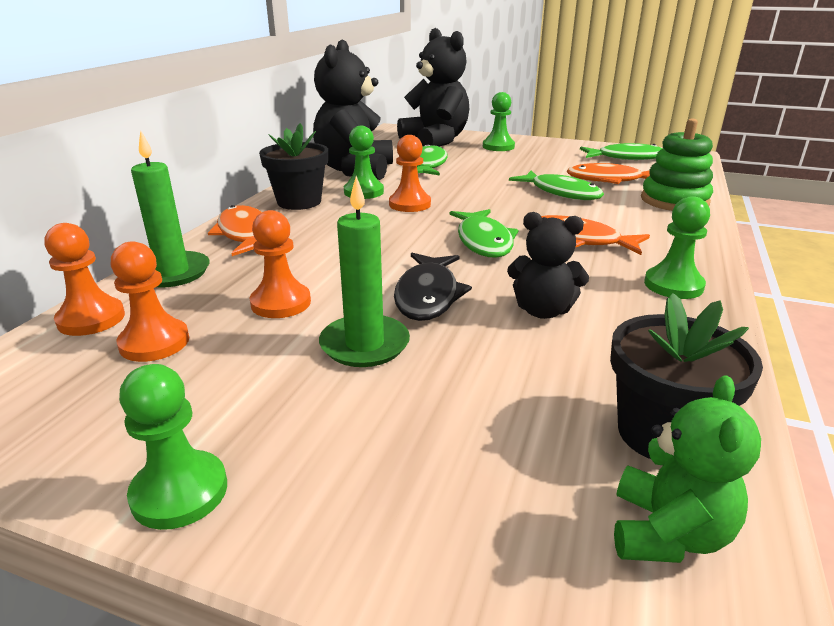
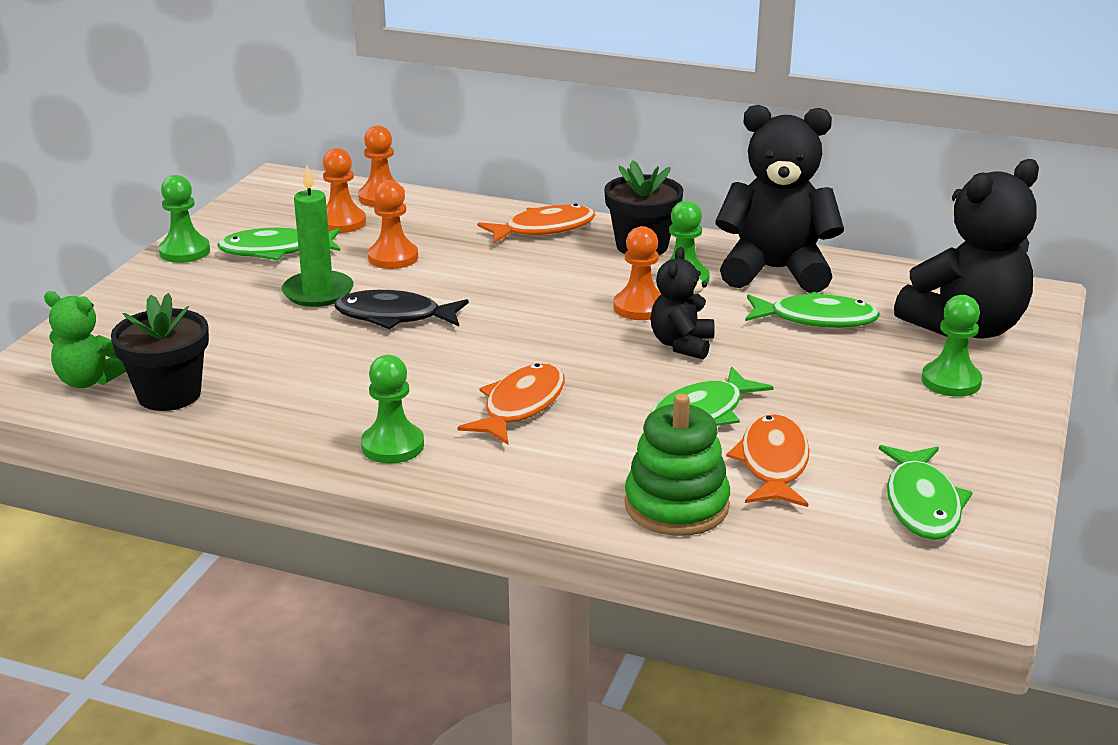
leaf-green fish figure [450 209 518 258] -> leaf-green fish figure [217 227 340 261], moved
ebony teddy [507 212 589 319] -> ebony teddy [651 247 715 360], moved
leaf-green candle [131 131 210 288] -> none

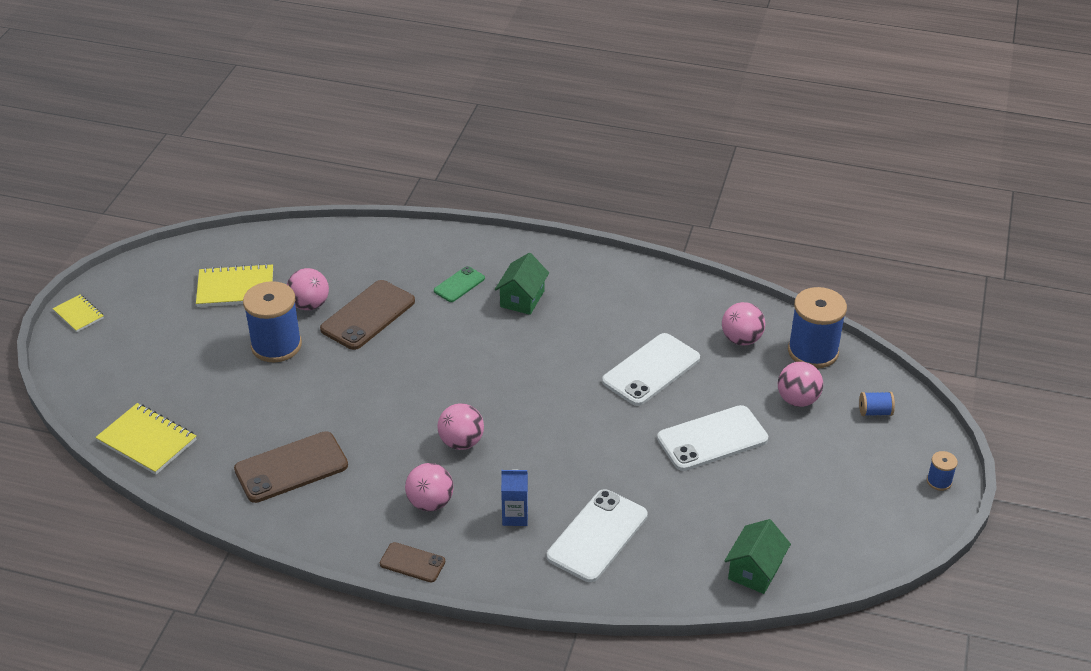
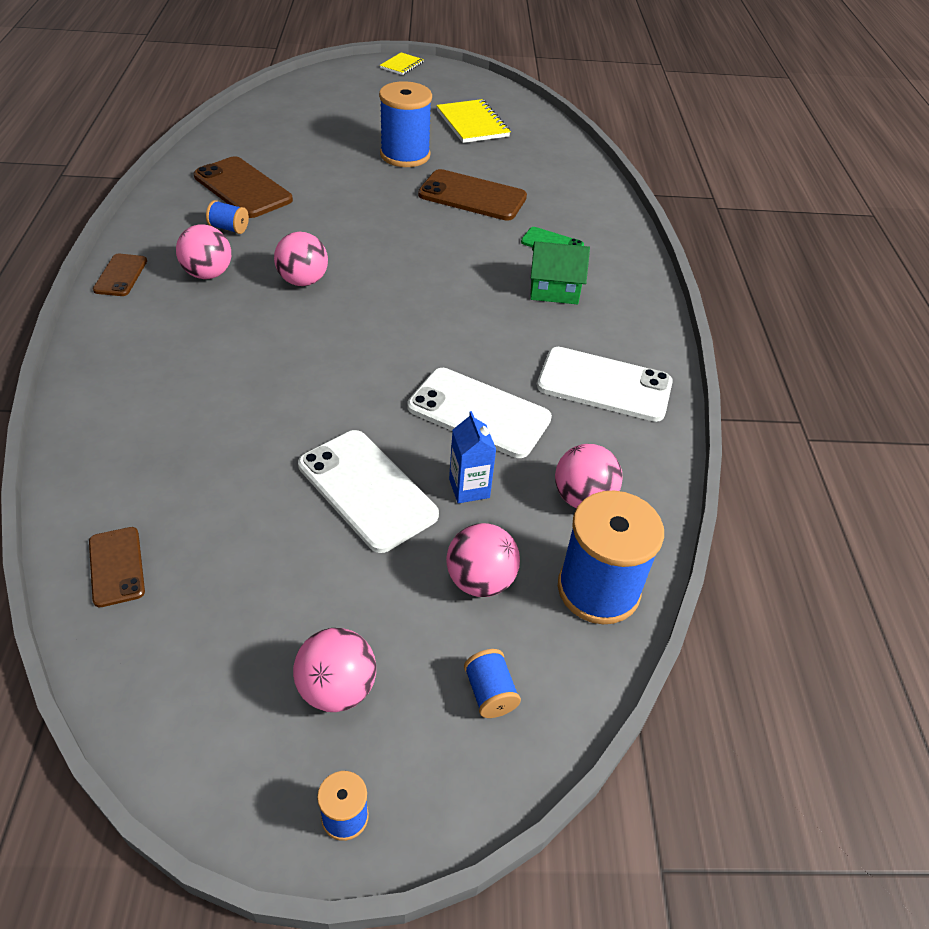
leaf-green cottage [724 519 791 594] -> brown phone [89 527 145 607]
none -> blue bobbin [206 200 249 234]
pink play ball [287 268 329 310] -> pink play ball [293 628 376 712], moved
blue milk carton [501 469 528 526] -> blue milk carton [449 411 496 503], moved
snow-white phone [547 489 648 582] -> snow-white phone [537 347 673 422], moved
golden exercise book [95 403 196 475] -> none

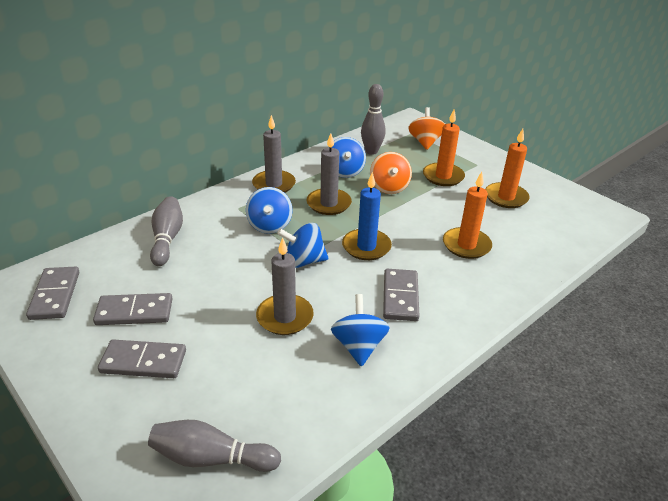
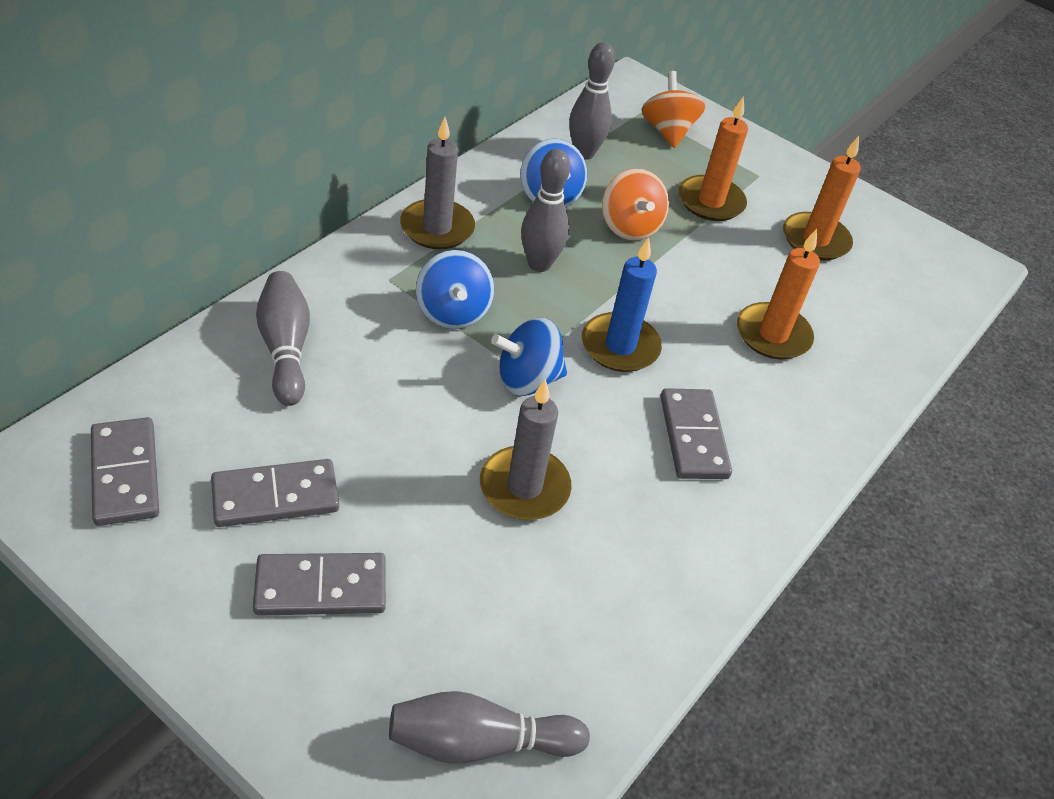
grey candle [307 133 352 215] -> grey bowling pin [521 149 570 272]
blue whirligig [331 294 390 367] -> none

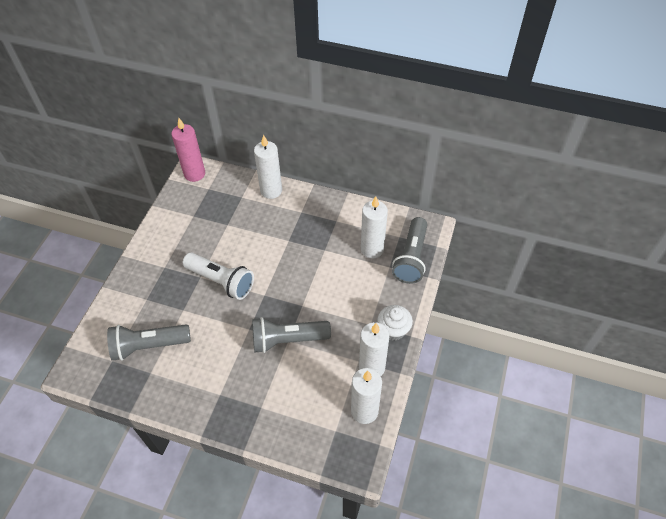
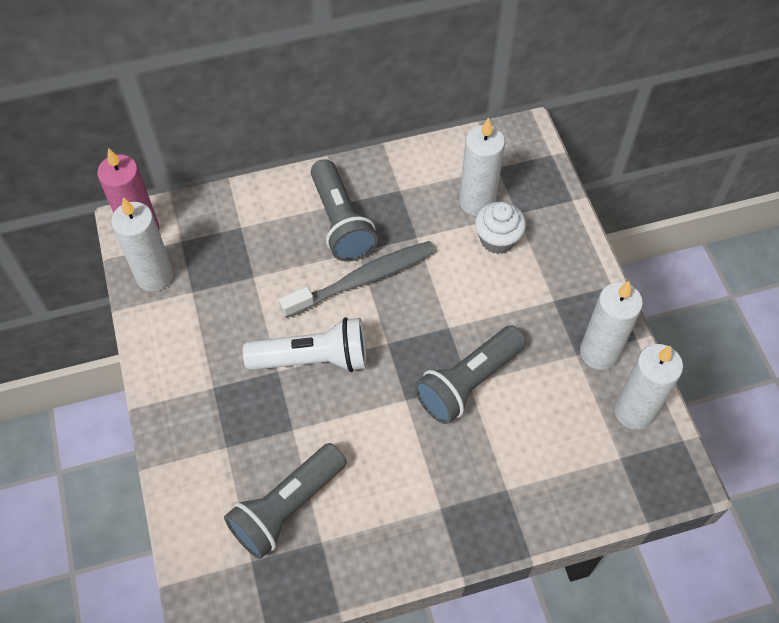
snow-white candle [254 135 282 199] -> snow-white candle [111 197 174 292], moved
none -> grey tooth brush [279 241 435 318]
grey torch [392 217 427 284] -> grey torch [311 159 378 262], moved
snow-white muffin [377 305 413 340] -> snow-white muffin [475 202 526 254], moved

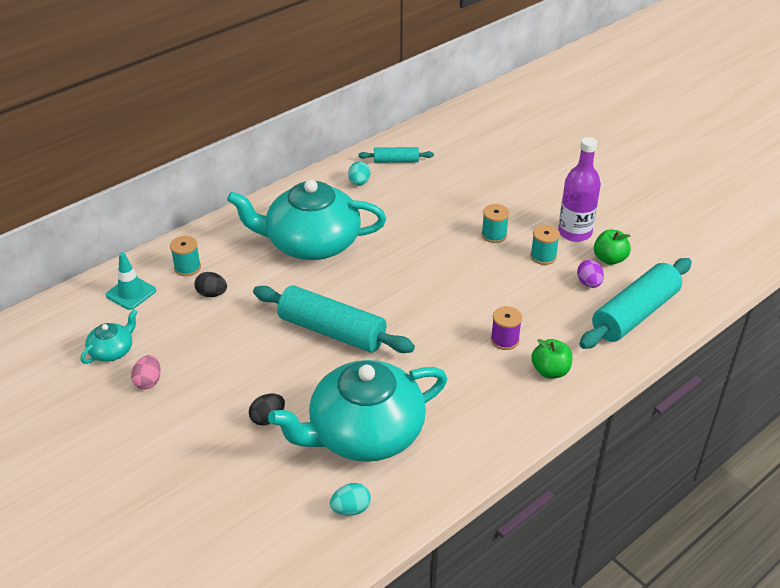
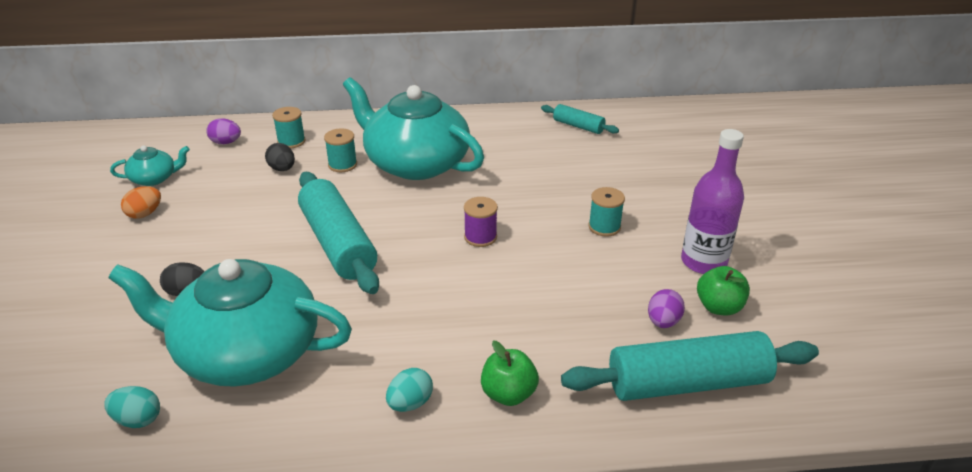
pink toy egg [131 355 161 389] -> orange-coloured toy egg [121 186 161 219]
teal safety cone [106 252 156 310] -> violet toy egg [206 118 241 144]
teal bobbin [530 225 560 265] -> teal bobbin [324 128 357 172], moved
teal toy egg [348 162 370 186] -> teal toy egg [386 368 433 412], moved
violet bobbin [491 306 522 350] -> violet bobbin [464 197 498 247], moved

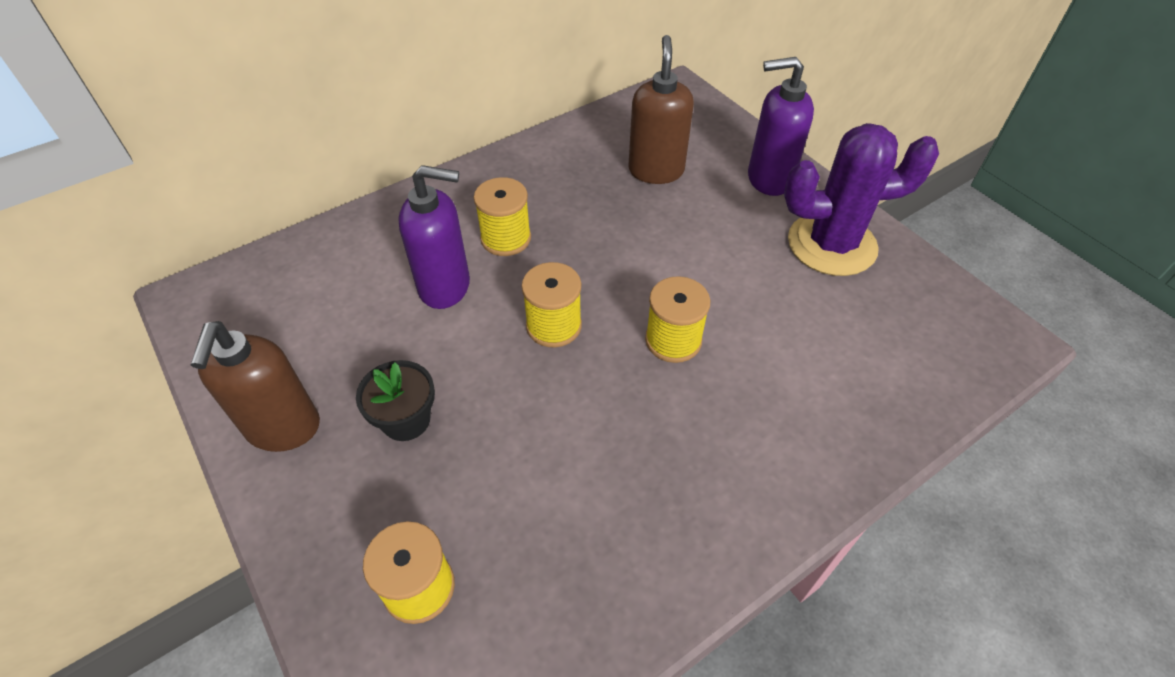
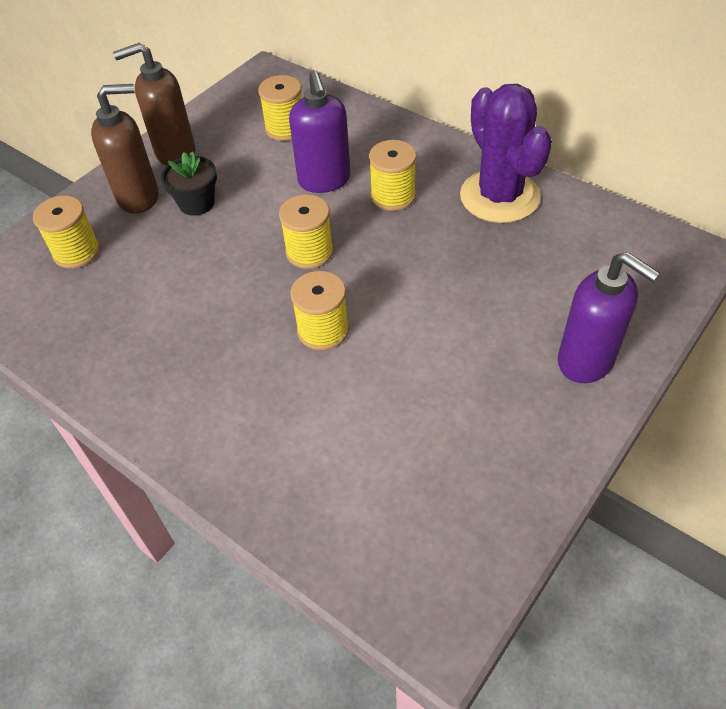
brown soap dispenser [628 35 694 184] -> brown soap dispenser [91 84 159 213], moved
none -> golden bobbin [258 75 302 141]
violet cactus [784 123 939 276] -> violet cactus [460 84 552 223], moved
violet soap dispenser [748 57 814 196] -> violet soap dispenser [558 252 660 383], 150 degrees clockwise

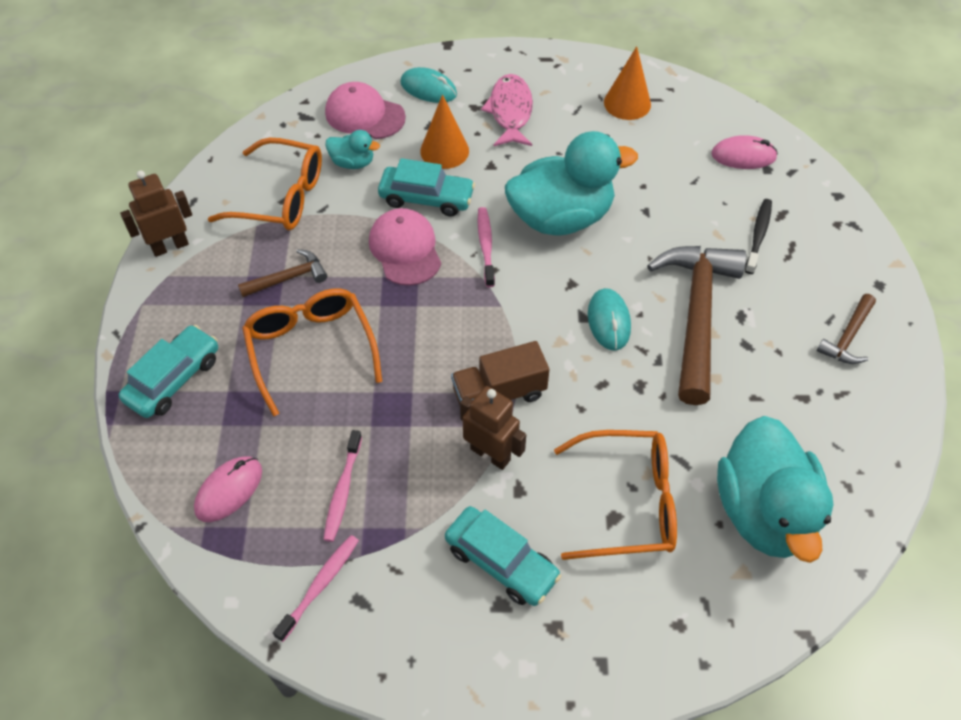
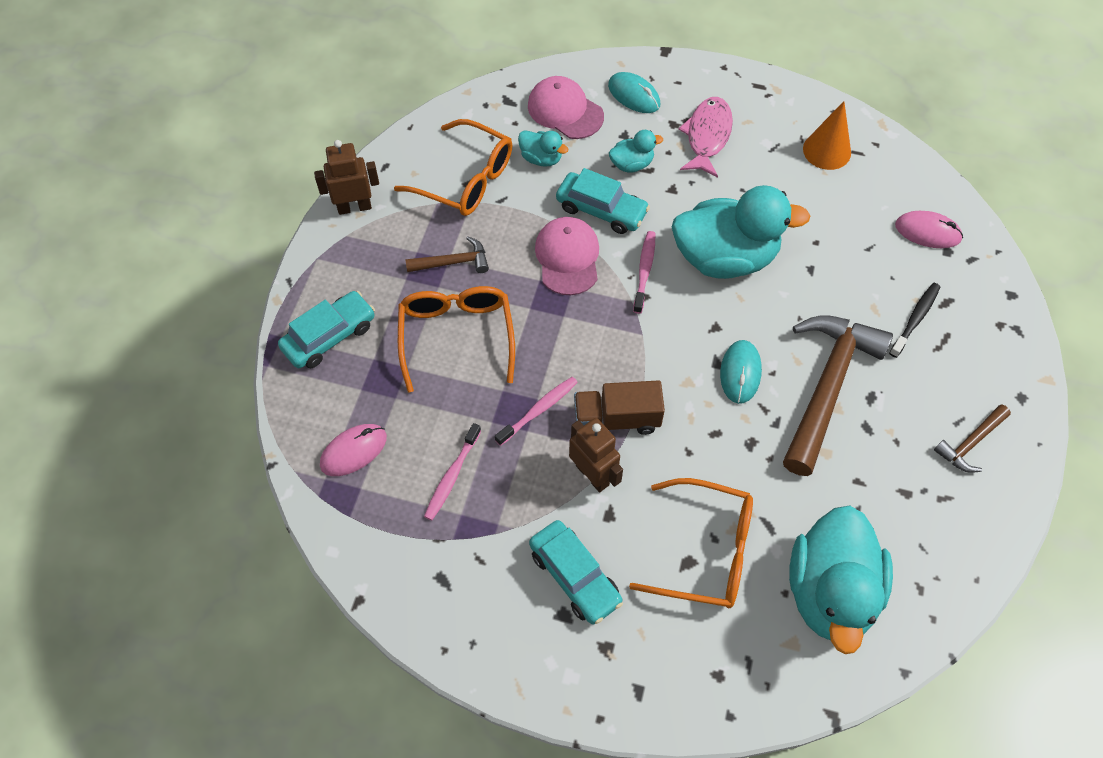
pink tooth brush [273 535 359 642] -> pink tooth brush [495 377 578 446], moved
orange-coloured cone [420 95 469 169] -> teal toy duck [609 130 663 173]

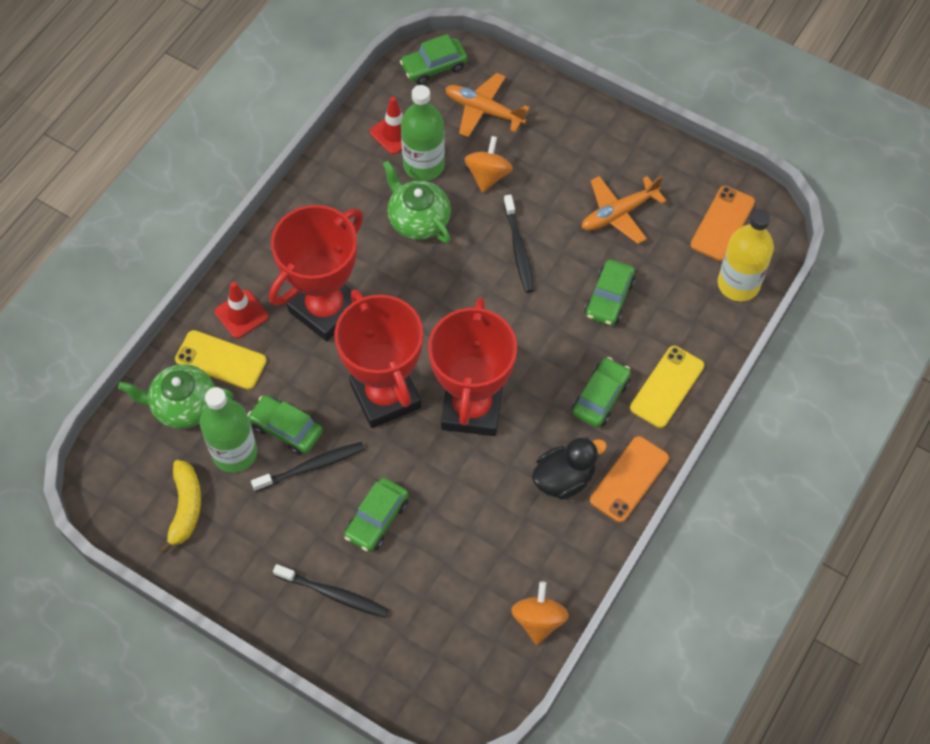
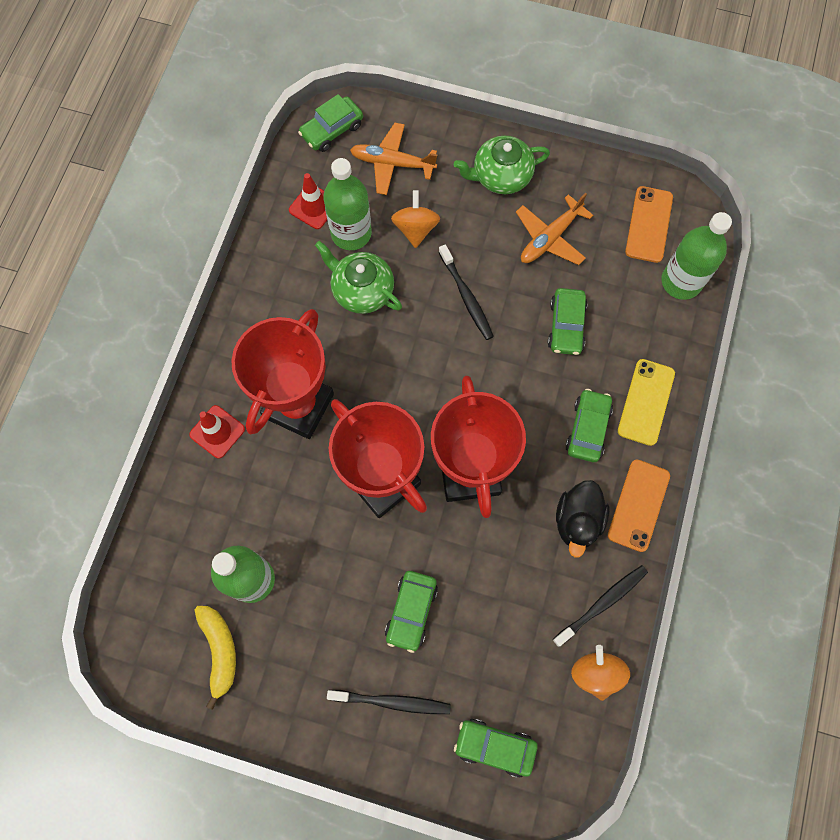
leaf-green tea pot [118 364 233 429] -> leaf-green tea pot [454 136 550 194], moved
leaf-green automobile [247 395 323 455] -> leaf-green automobile [454 718 538 778], moved
ebony tooth brush [251 442 365 492] -> ebony tooth brush [553 565 648 647], moved
ebony toy duck [532 437 607 500] -> ebony toy duck [556 480 610 558], 150 degrees clockwise
golden drink bottle [718 209 774 301] -> leaf-green drink bottle [661 212 732 300]
golden phone [175 330 267 390] -> none

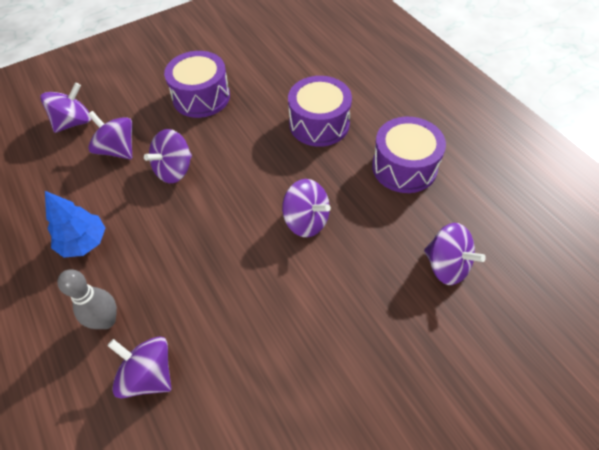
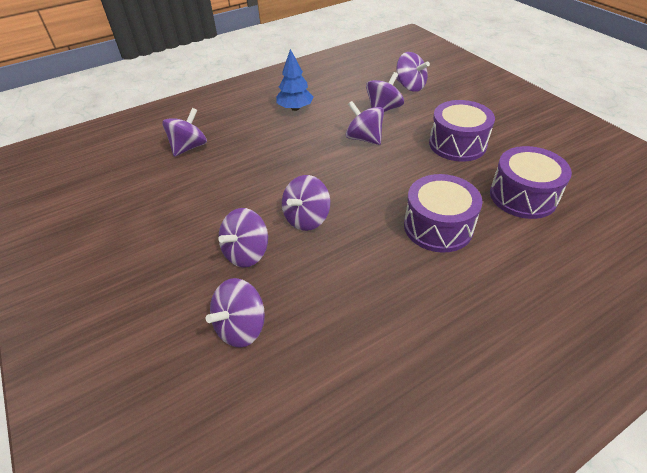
none -> violet whirligig [218 208 268 268]
violet snare drum [372 117 446 193] -> violet snare drum [490 146 572 219], moved
grey bowling pin [57 270 117 329] -> none

